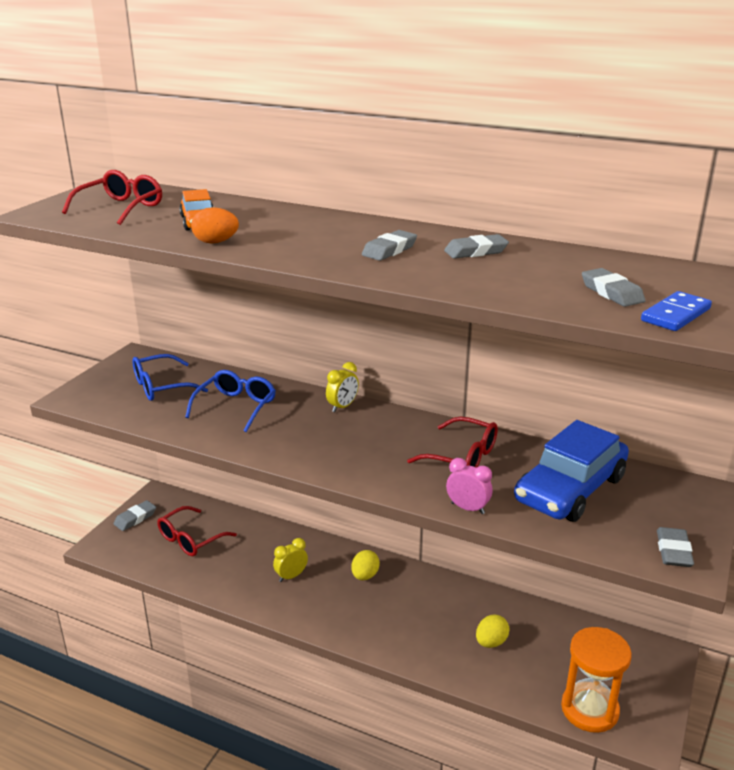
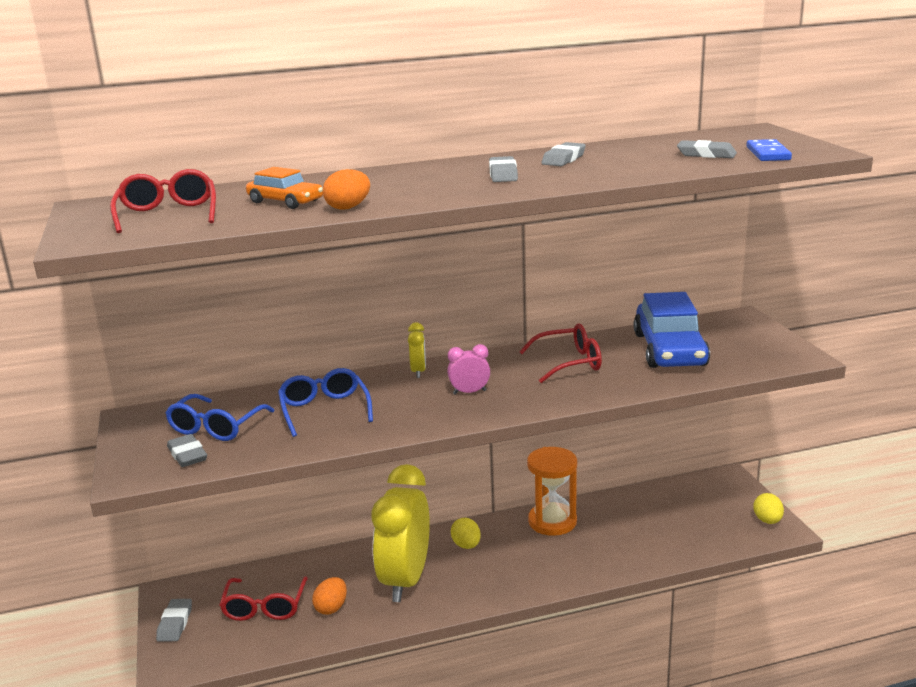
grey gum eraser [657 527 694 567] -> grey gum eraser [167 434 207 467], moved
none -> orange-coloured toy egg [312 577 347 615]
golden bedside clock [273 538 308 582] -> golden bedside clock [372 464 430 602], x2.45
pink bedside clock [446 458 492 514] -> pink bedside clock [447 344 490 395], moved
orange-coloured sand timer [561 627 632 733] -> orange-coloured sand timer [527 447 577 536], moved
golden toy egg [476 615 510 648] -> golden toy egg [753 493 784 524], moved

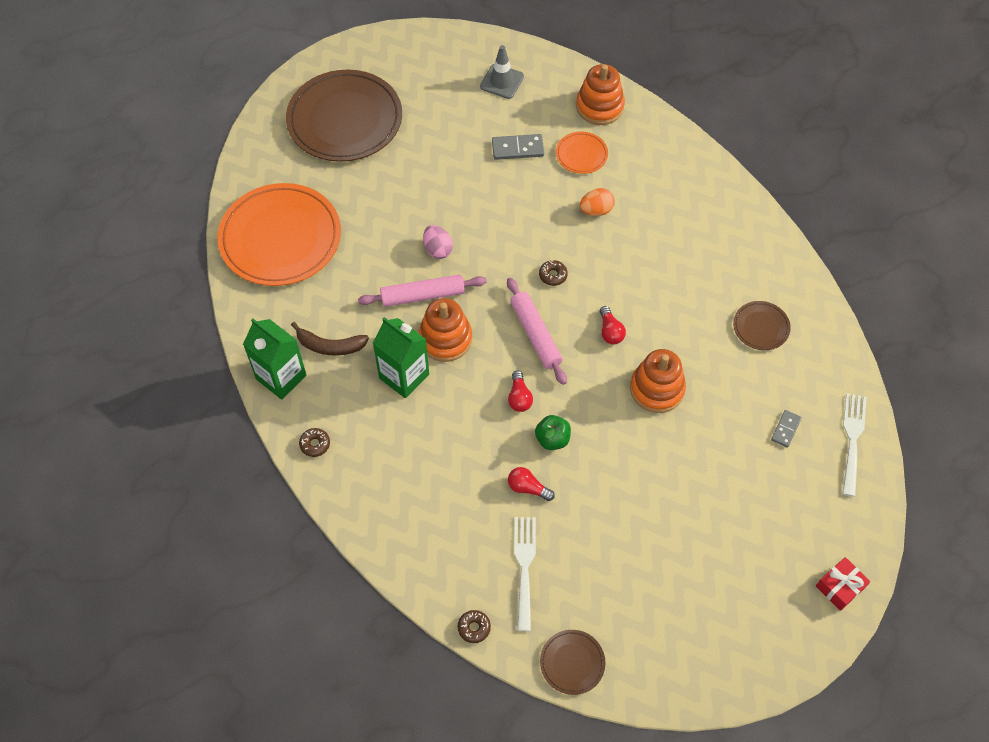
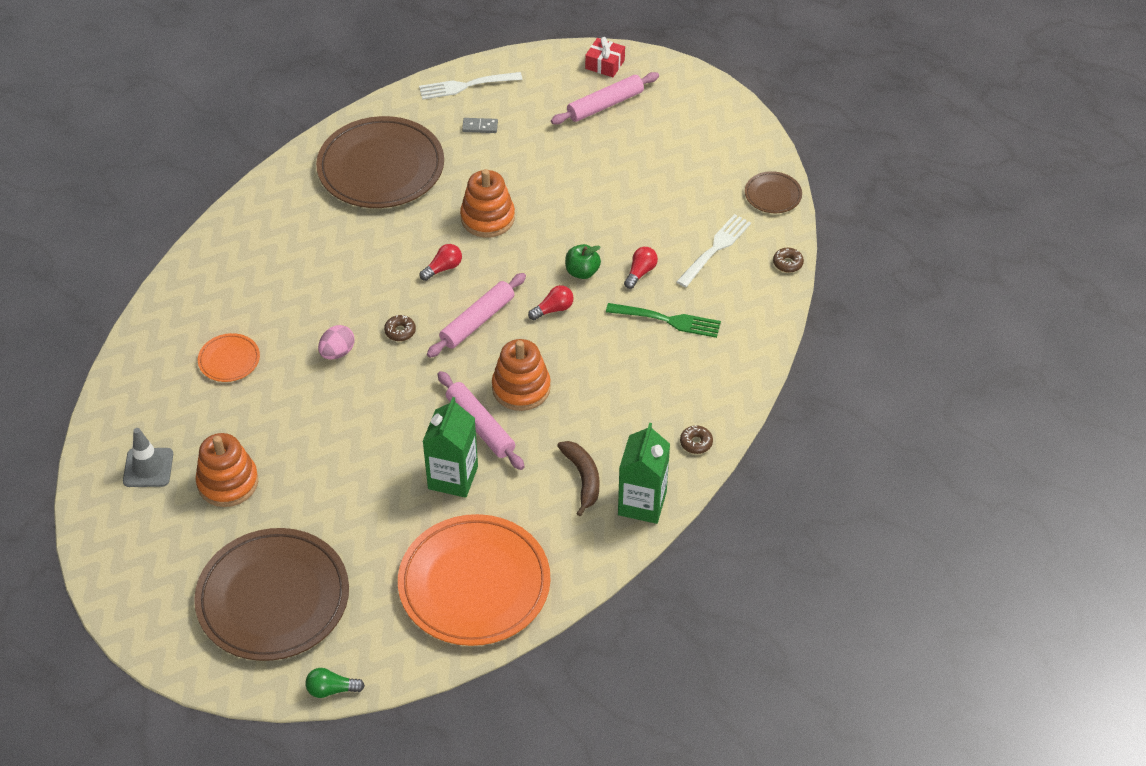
orange-coloured stacking rings [576 64 625 125] -> orange-coloured stacking rings [195 433 258 507], moved
none -> leaf-green bulb [305 668 365 698]
brown dinner plate [733 301 791 350] -> brown dinner plate [316 116 444 208], x2.25
pink toy egg [423 225 453 259] -> pink toy egg [318 325 355 360], moved
leaf-green milk carton [373 317 429 398] -> leaf-green milk carton [423 397 478 498], moved
none -> pink dough roller [551 72 659 124]
none -> leaf-green fork [606 303 721 338]
scarlet bulb [508 467 555 501] -> scarlet bulb [624 247 658 289], 150 degrees counterclockwise
snow-white fork [514 517 536 631] -> snow-white fork [676 214 751 287], 150 degrees clockwise
grey domino [492 134 544 160] -> none
orange-coloured toy egg [580 188 615 216] -> none

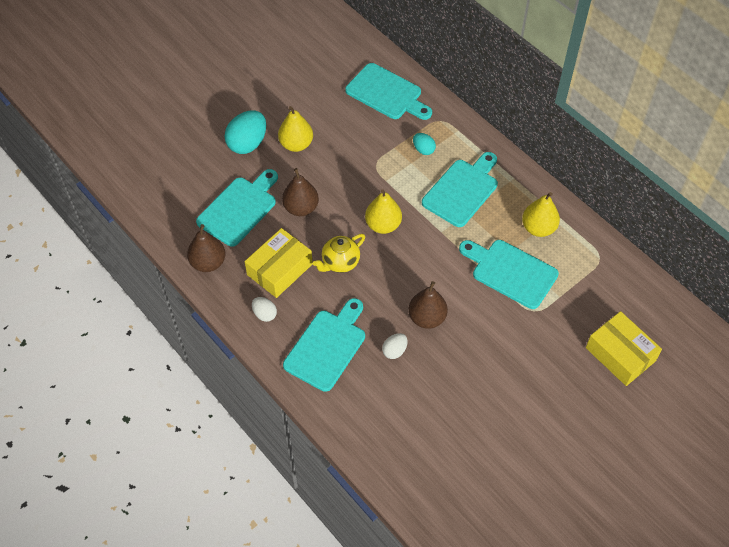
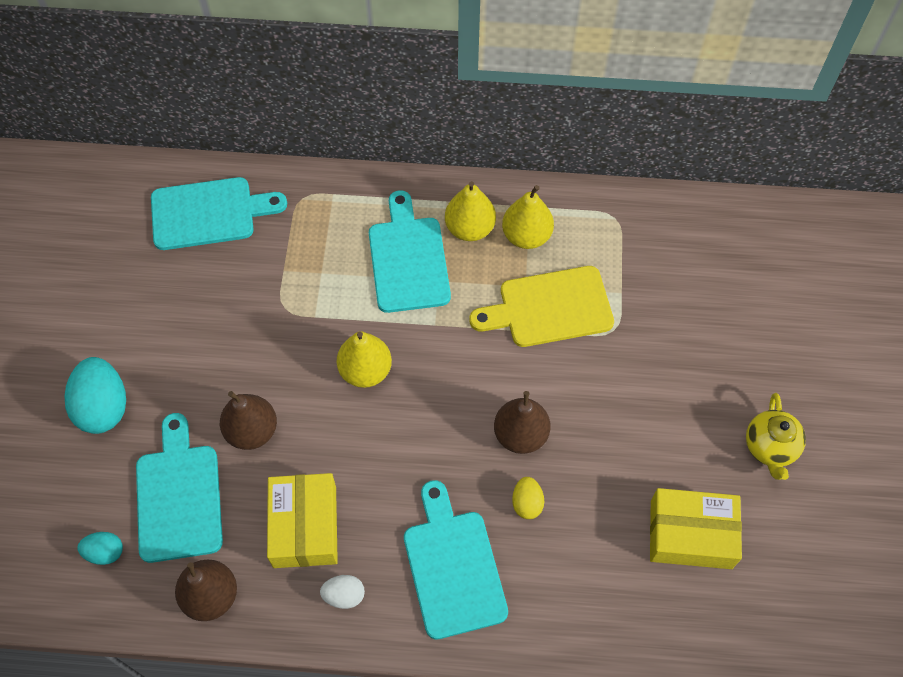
teal toy egg [413 133 436 155] -> teal toy egg [77 532 123 565], moved
golden pear fruit [278 106 313 152] -> golden pear fruit [445 181 496 241], moved
teal cutting board [459 240 559 309] -> golden cutting board [470 266 614 347]
snow-white toy egg [382 333 407 359] -> golden toy egg [512 477 544 519]
golden package [586 311 662 386] -> golden package [650 488 742 569], moved
golden tea pot [313 234 365 273] -> golden tea pot [746 393 806 480], moved

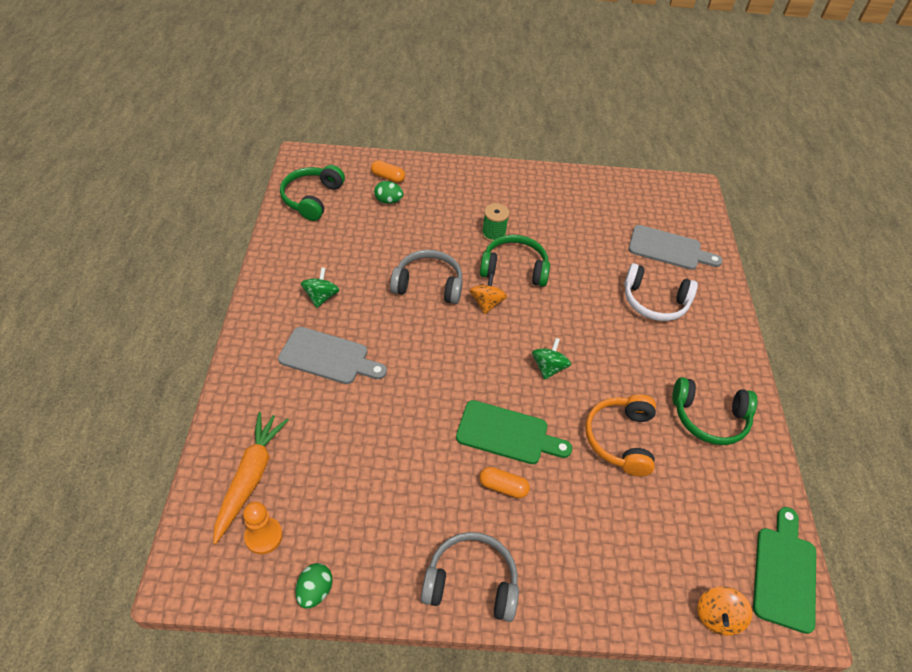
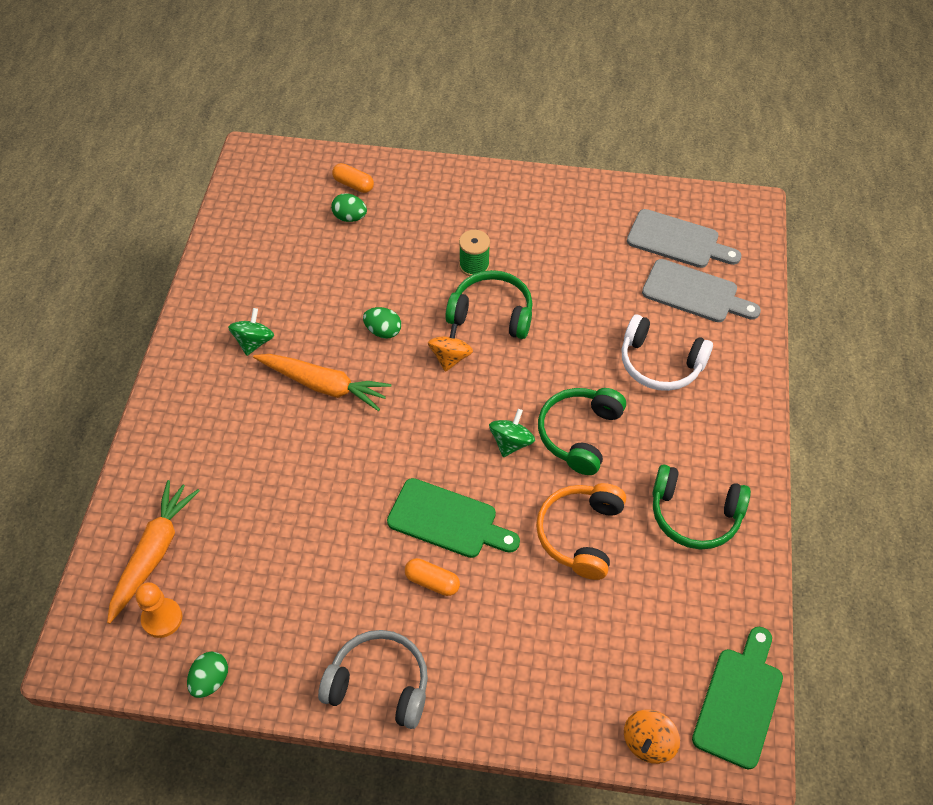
none -> orange-coloured toy carrot [253 354 391 411]
grey headphones [390 250 463 304] -> leaf-green toy egg [363 307 401 339]
leaf-green headphones [280 165 345 221] -> leaf-green headphones [538 388 626 475], moved
grey cutting board [278 327 387 384] -> grey cutting board [627 209 741 268], moved

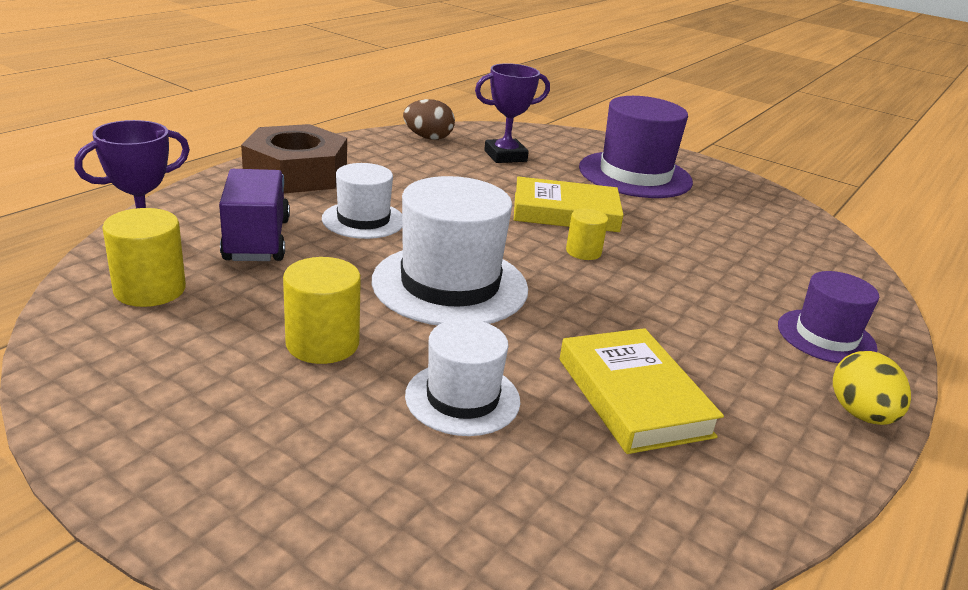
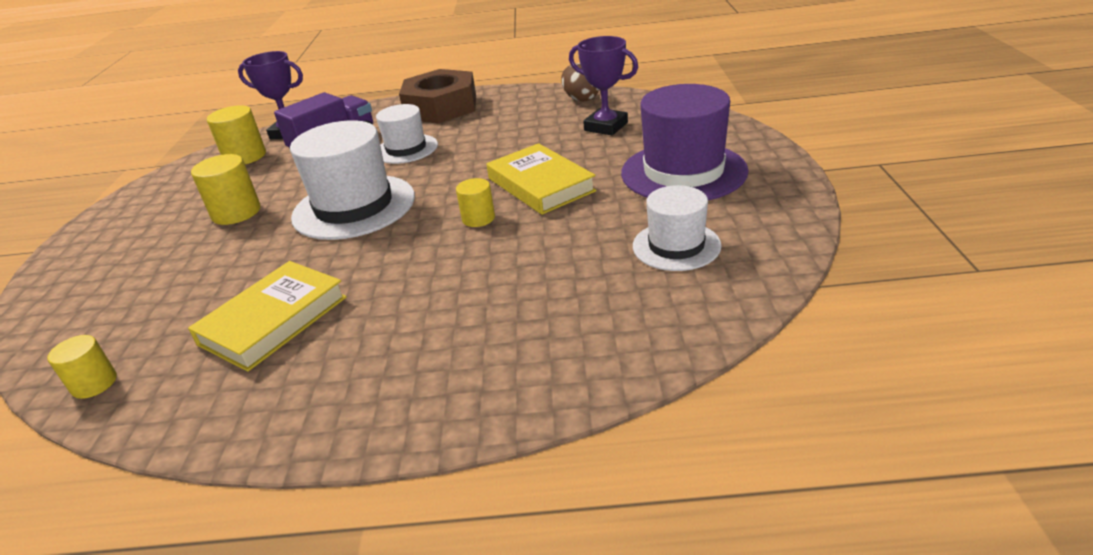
none -> golden solid cylinder [47 335 117 399]
snow-white tall hat [405 319 520 436] -> snow-white tall hat [633 185 722 271], moved
violet tall hat [778 271 879 363] -> none
golden toy egg [833 351 911 425] -> none

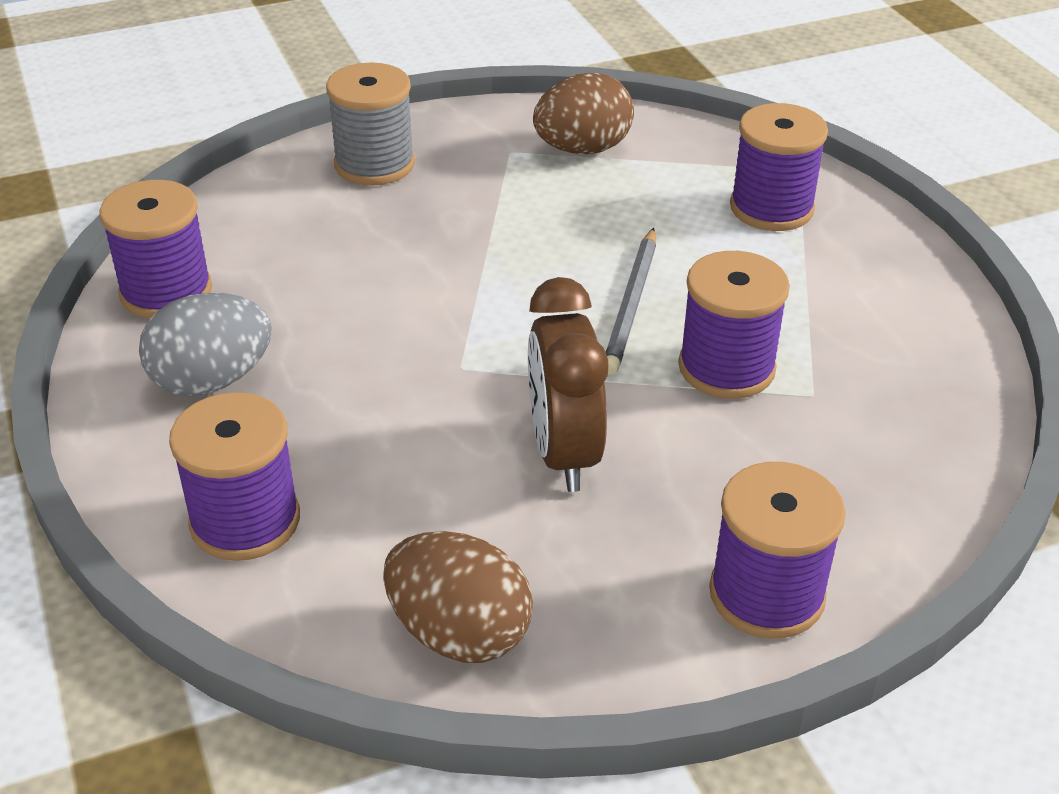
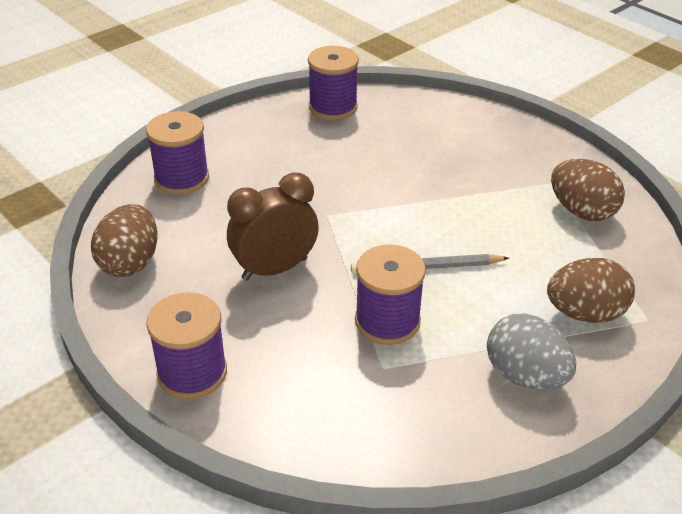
grey toy egg [139 293 272 396] -> grey toy egg [487 313 576 390], moved
violet bobbin [730 103 828 231] -> brown toy egg [547 258 635 323]
grey bobbin [326 62 415 186] -> none

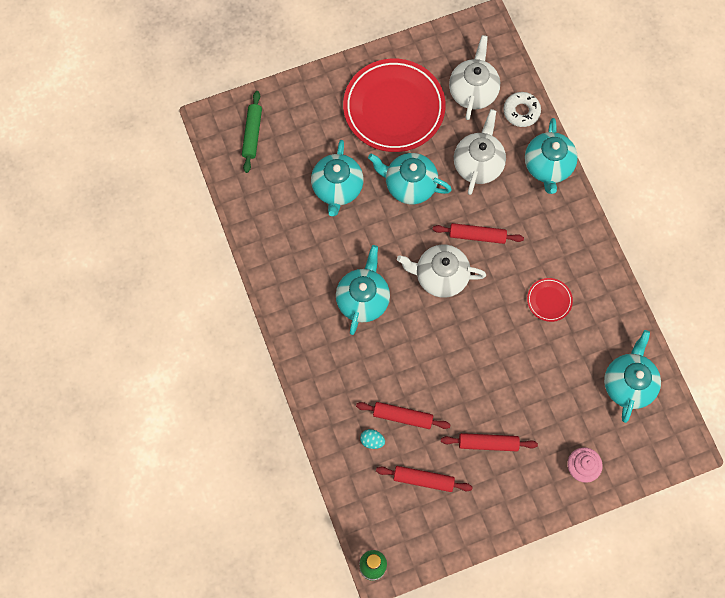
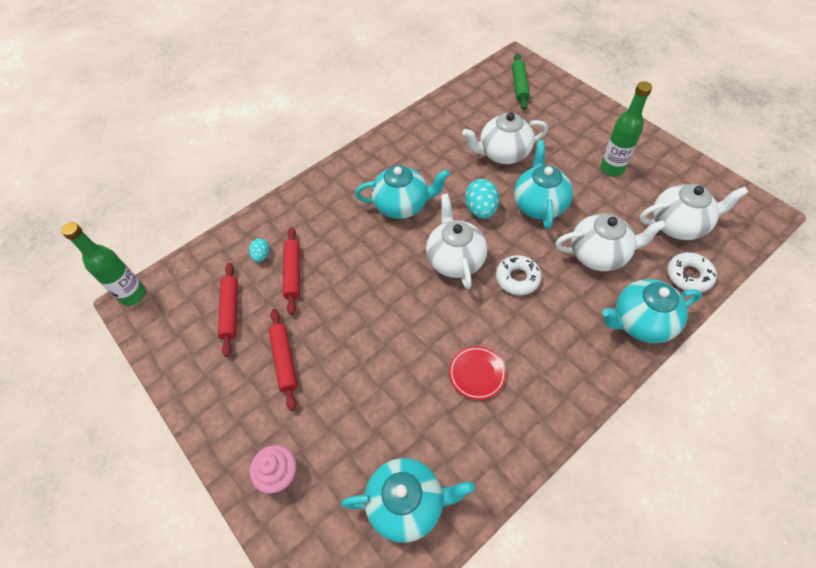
teal tea pot [311 140 364 216] -> snow-white tea pot [462 112 548 164]
none -> teal toy egg [465 179 499 219]
scarlet dough roller [433 223 524 244] -> snow-white doughnut [496 255 542 295]
leaf-green dough roller [242 91 262 173] -> leaf-green dough roller [512 54 530 110], 75 degrees counterclockwise
scarlet dinner plate [343 59 446 152] -> leaf-green drink bottle [600 81 652 176]

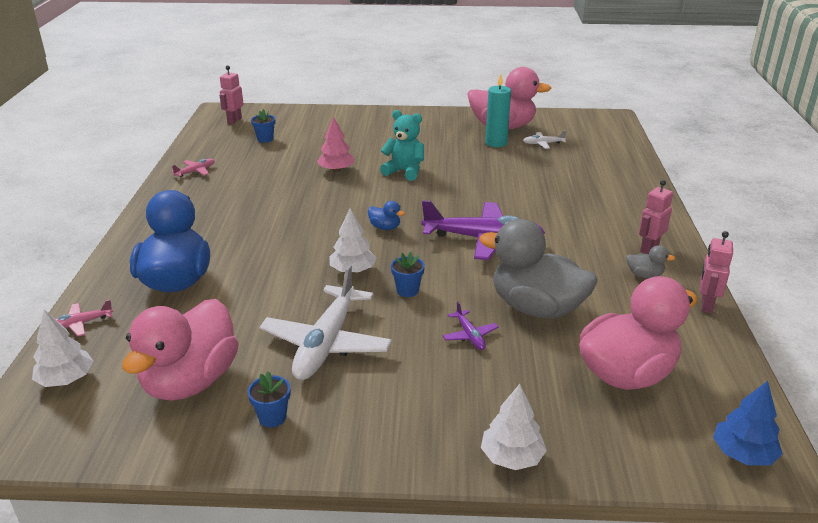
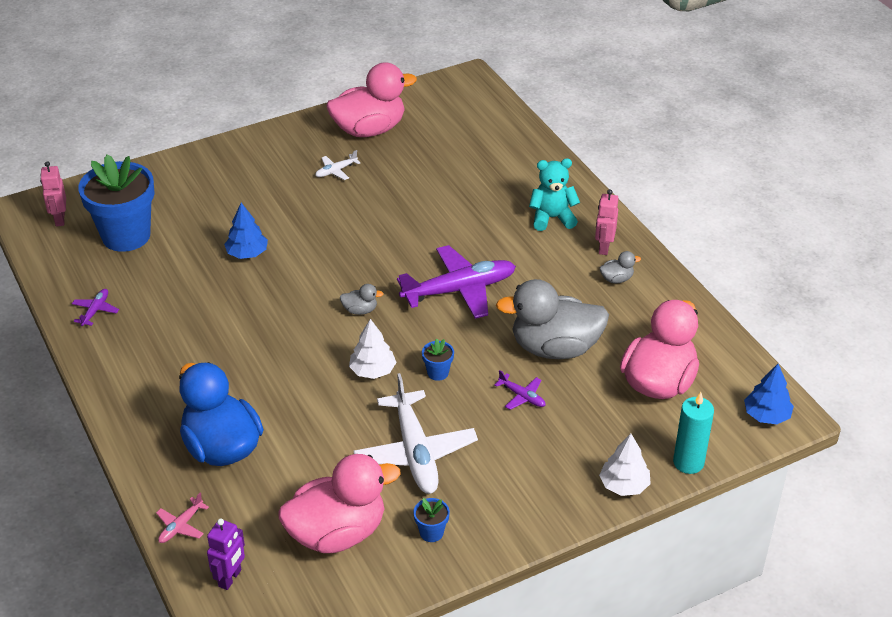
pink toy plane [171 159 215 177] -> violet toy plane [72 289 119 326]
blue flower pot [251 109 275 143] -> blue flower pot [78 154 155 252], x2.49
snow-white tree [32 310 94 387] -> violet toy robot [207 519 245 590]
pink tree [317 116 355 172] -> blue tree [224 203 268 259]
pink toy duck [122 299 239 401] -> pink toy duck [278 454 400 553], 105 degrees counterclockwise
snow-white toy plane [523 131 567 149] -> snow-white toy plane [315 150 360 180], moved
blue toy duck [368 201 405 230] -> grey toy duck [340 284 383 315]
teal teddy [380 110 424 181] -> teal teddy [529 158 580 231], moved
teal candle [485 74 511 147] -> teal candle [673 392 714 474], moved
pink toy robot [700 231 733 313] -> none

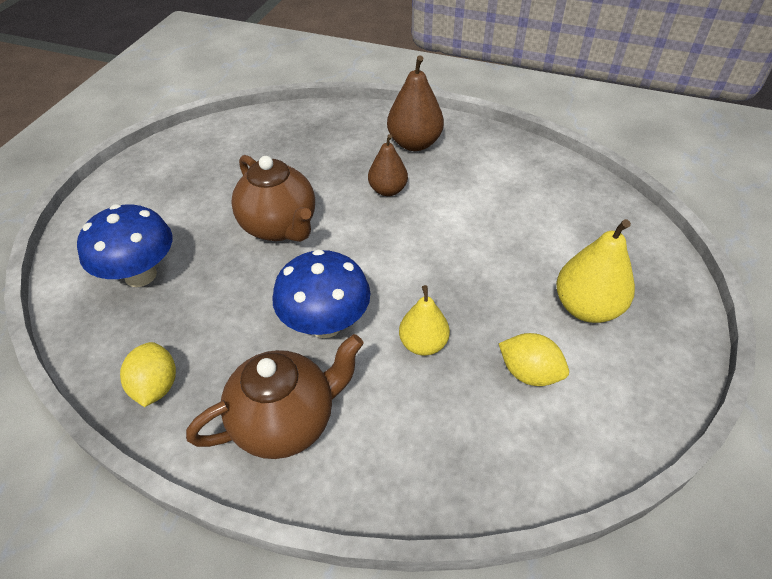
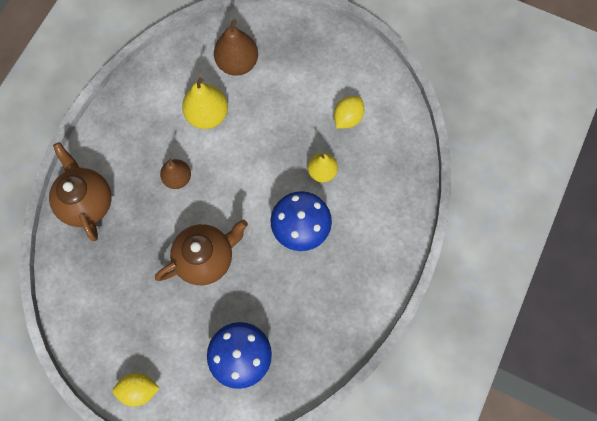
brown tea pot [186 334 363 459] -> brown tea pot [49 142 112 241], moved
golden toy lemon [120 342 176 407] -> golden toy lemon [113 373 159 406], moved
golden pear fruit [556 219 635 323] -> golden pear fruit [182 77 228 129], moved
brown pear fruit [387 55 444 151] -> brown pear fruit [214 19 258 76], moved

